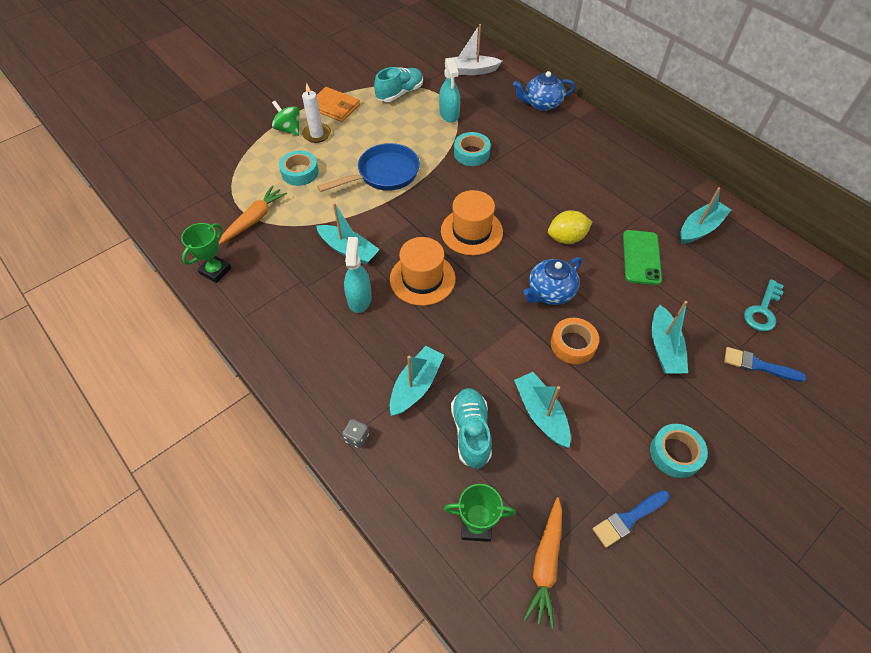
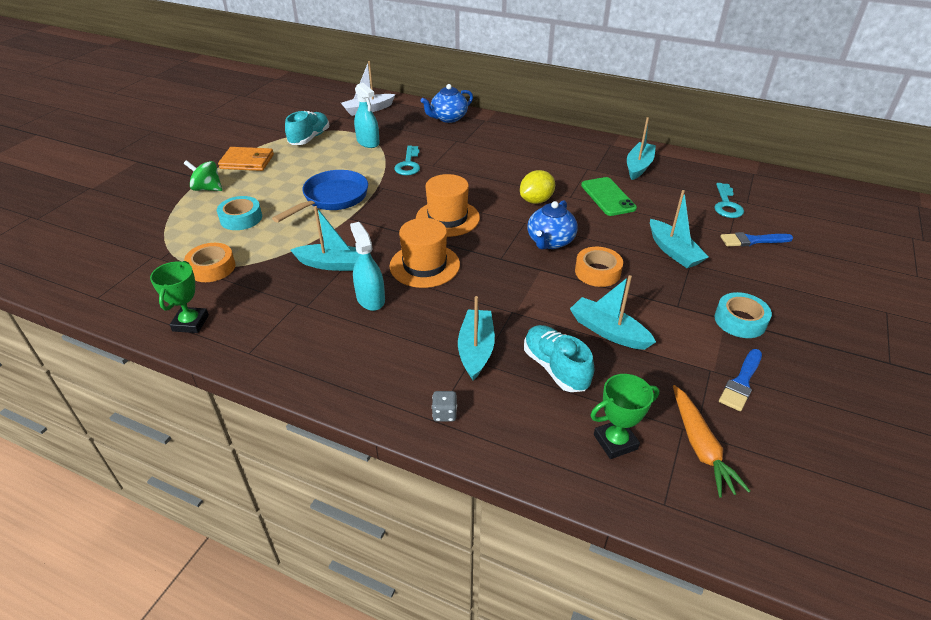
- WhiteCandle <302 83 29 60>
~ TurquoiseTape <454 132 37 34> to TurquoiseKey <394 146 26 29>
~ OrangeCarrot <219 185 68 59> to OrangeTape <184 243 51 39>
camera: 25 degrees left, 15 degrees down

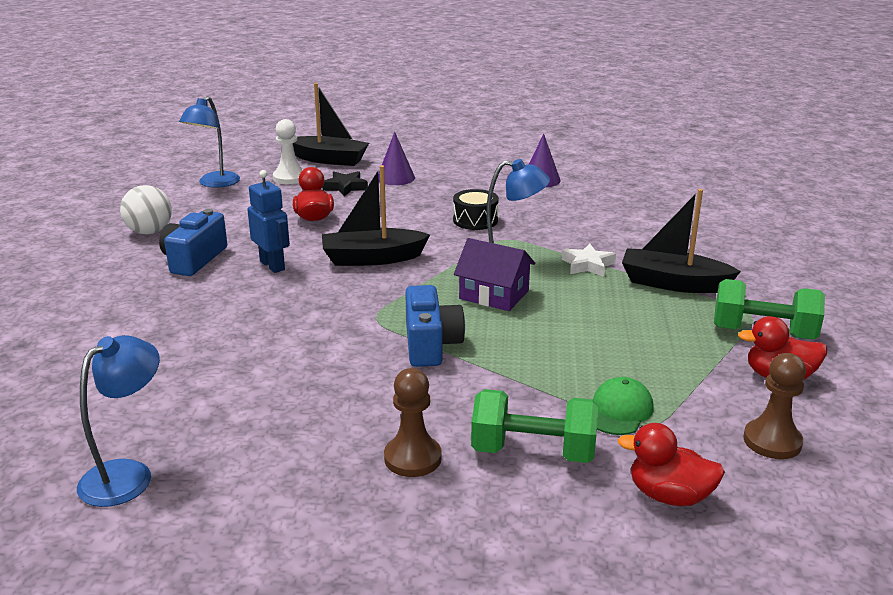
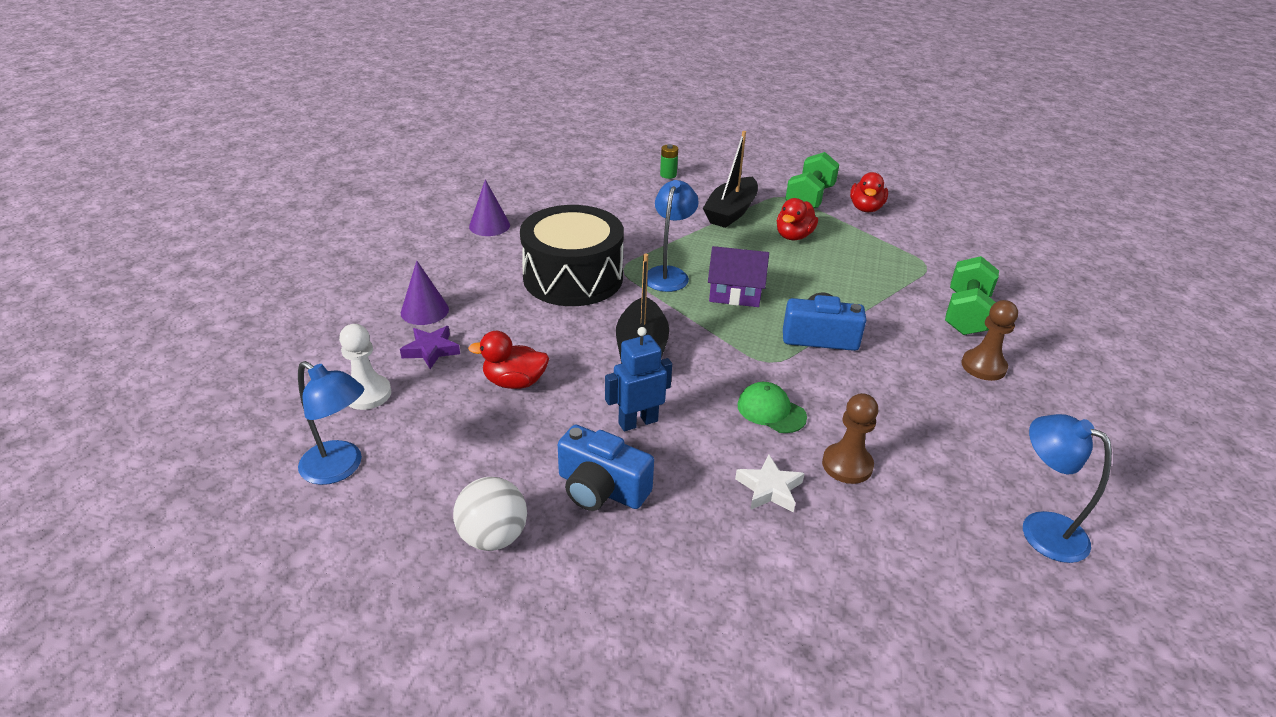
- BlackBoat <293 83 76 83>
~ BlackStar <322 171 46 25> to PurpleStar <400 326 60 43>
~ BlackDrum <453 189 46 41> = <520 205 104 101> x2.14
~ PurpleHouse <454 238 81 73> = <708 246 61 61> 60 degrees clockwise
~ WhiteStar <562 243 54 34> to <735 454 70 58>
~ BrownPawn <743 353 63 106> to <822 393 56 91>
~ GreenCap <593 377 61 58> to <738 382 69 51>
~ RedDuck <618 423 107 83> to <777 198 41 42>
+ GreenBattery <660 144 18 35>
camera: 80 degrees left, 10 degrees up

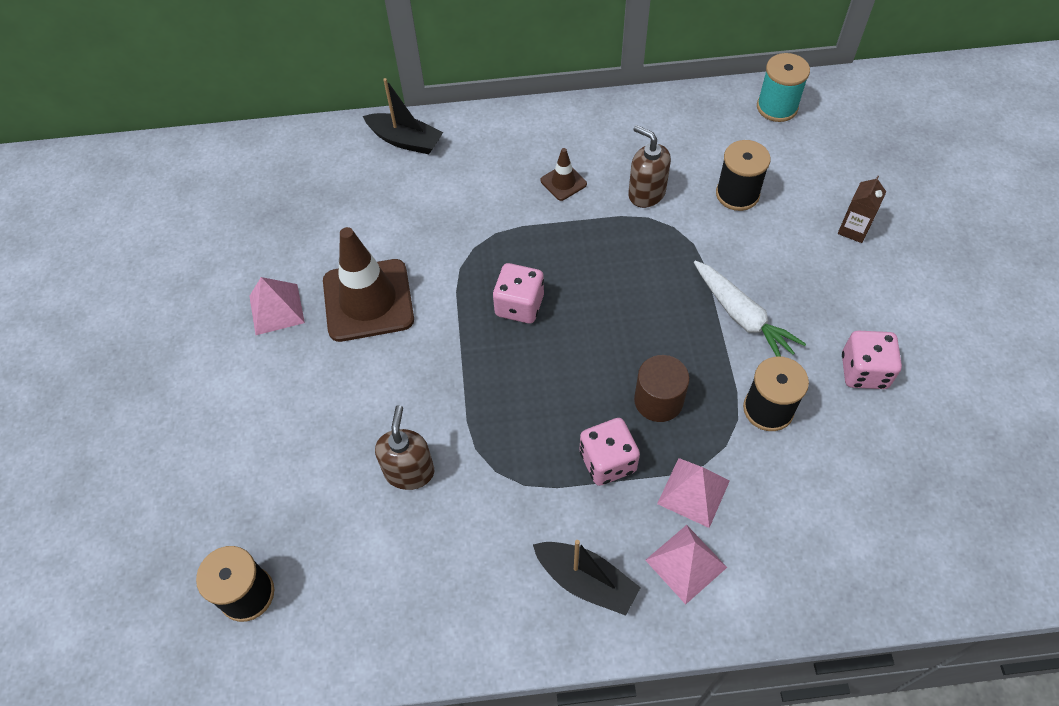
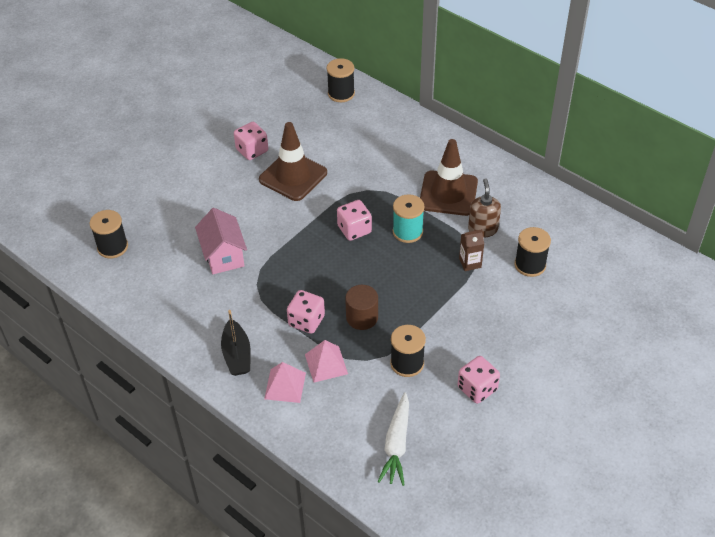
~ TurquoiseSpool <757 53 53 69> to <393 194 32 49>
- BlackBoat <363 78 80 76>
~ BrownTrafficCone <541 148 46 53> = <420 139 58 77> x2.18
~ BrownCarton <838 176 48 67> to <459 229 25 42>
~ WhiteCarrot <694 261 112 96> to <377 392 32 94>
~ PinkPyramid <249 277 56 58> to PinkDice <234 122 34 38>
~ BrownSoapDispenser <375 405 59 85> to PinkHouse <195 208 52 66>
+ BlackSpool <327 58 28 44>
camera: 45 degrees right, 10 degrees down

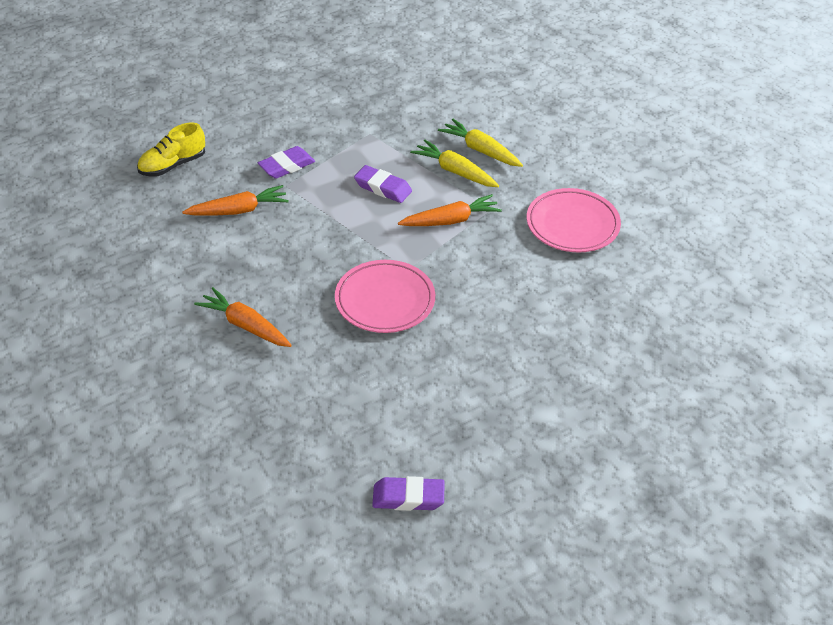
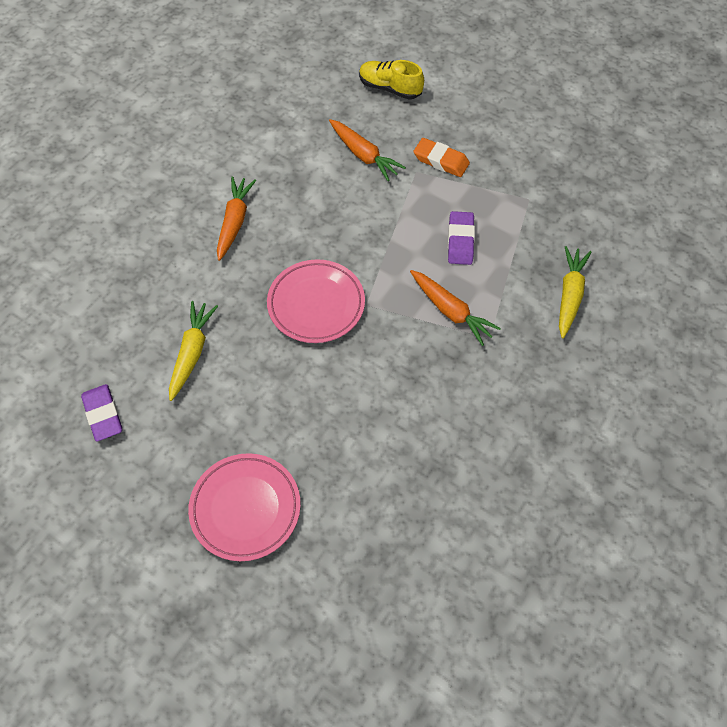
~ YellowCarrot <410 140 89 47> to <169 301 49 100>
~ PurpleEraser <258 146 57 33> to OrangeEraser <414 138 56 39>
~ PinkPlate <527 188 94 64> to <188 453 113 108>
camera: 65 degrees right, 15 degrees up

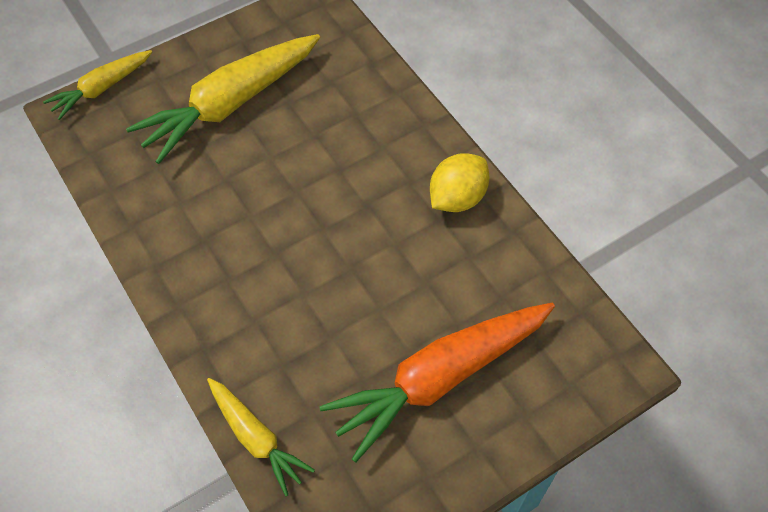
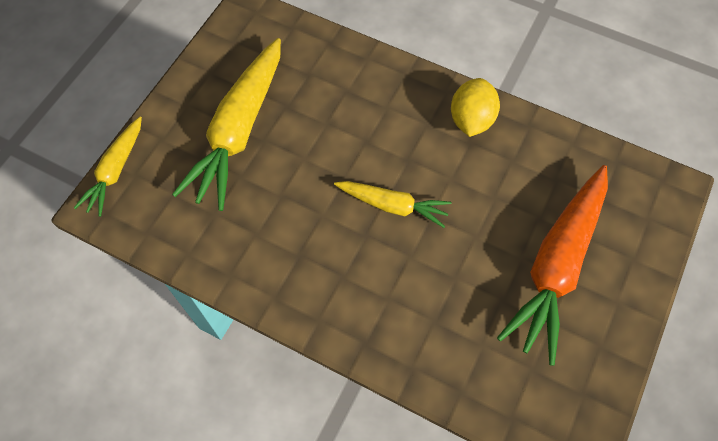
~ YellowCarrot <207 378 108 119> to <334 181 117 47>
camera: 30 degrees left, 5 degrees up

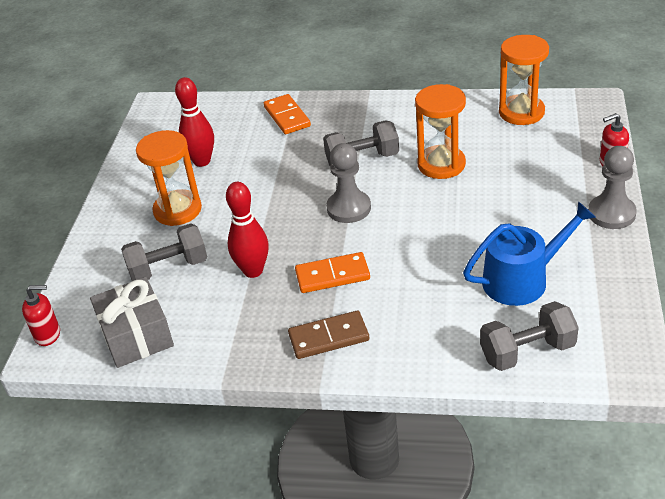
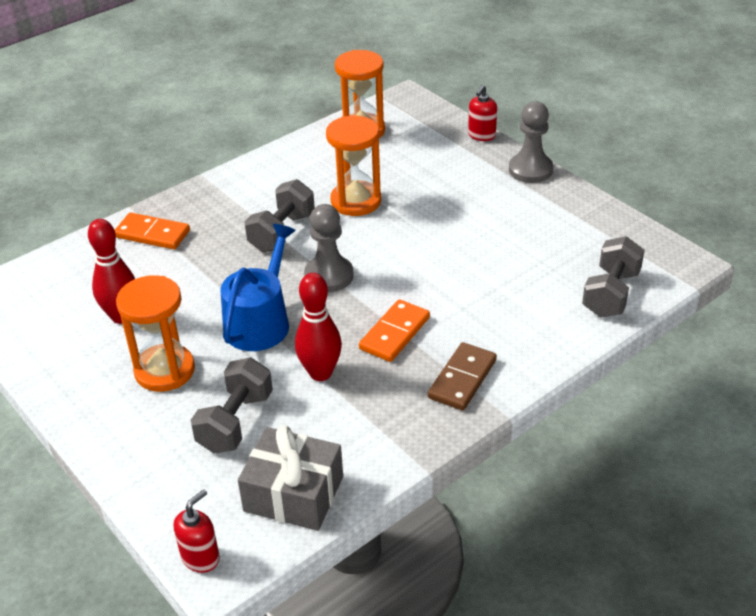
~ BlueWateringCan <463 202 133 104> to <220 224 76 127>
camera: 50 degrees left, 0 degrees up

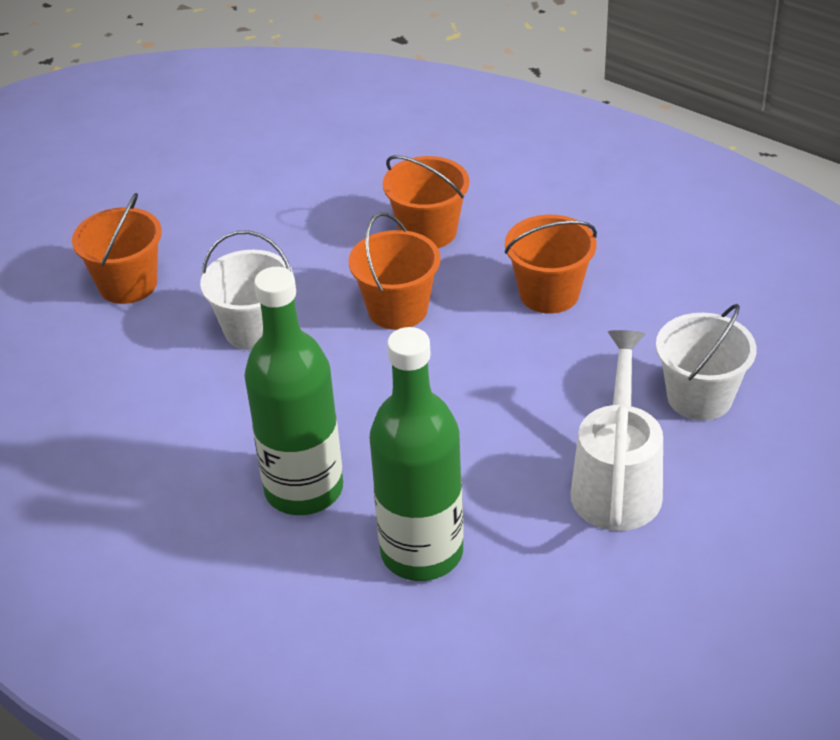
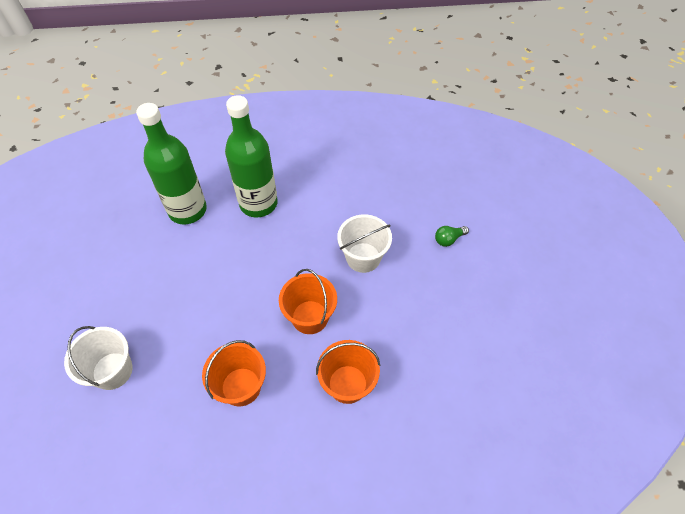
~ OrangeBucket <72 193 90 111> to GreenLightBulb <435 226 34 21>
- WhiteWateringCan <570 330 93 201>
camera: 135 degrees right, 15 degrees up

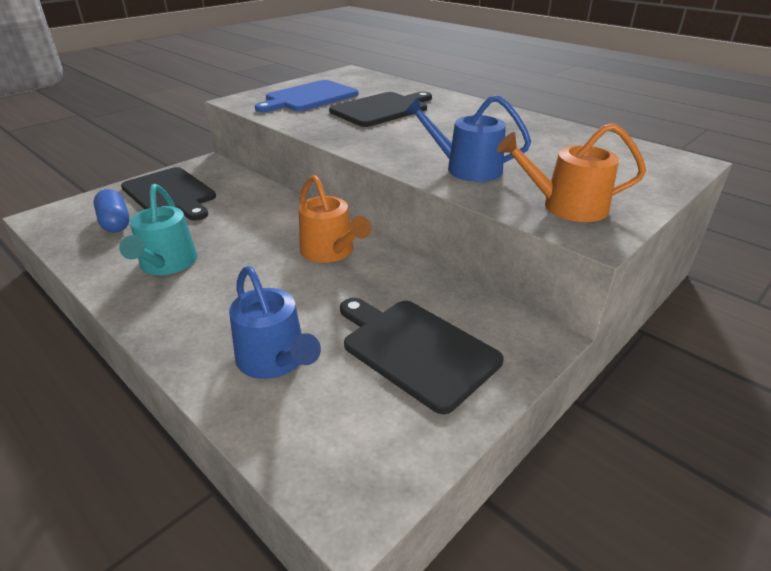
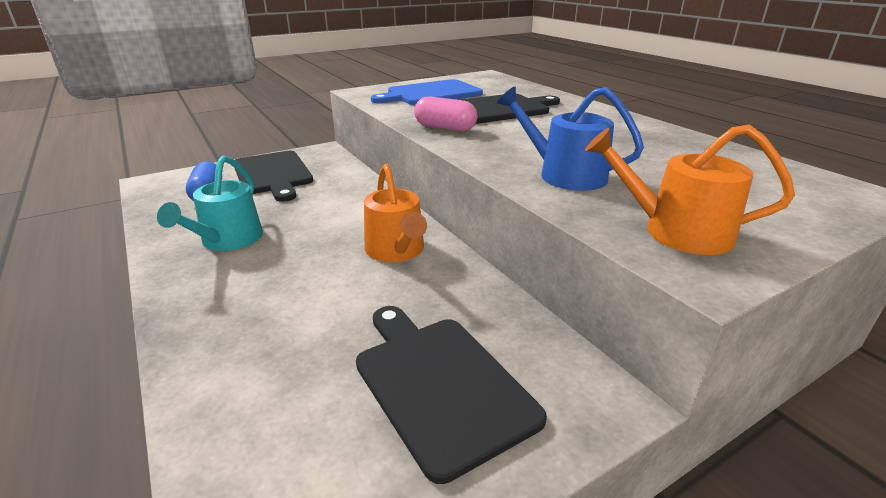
- BlueWateringCan <229 266 92 113>
+ PinkCapsule <414 96 64 35>
camera: 15 degrees right, 5 degrees down

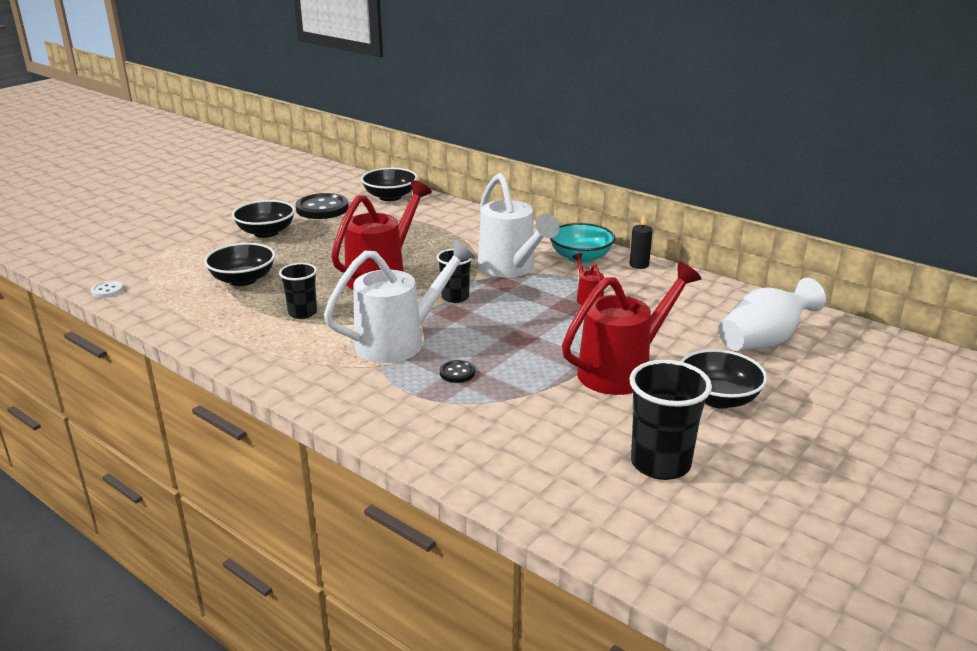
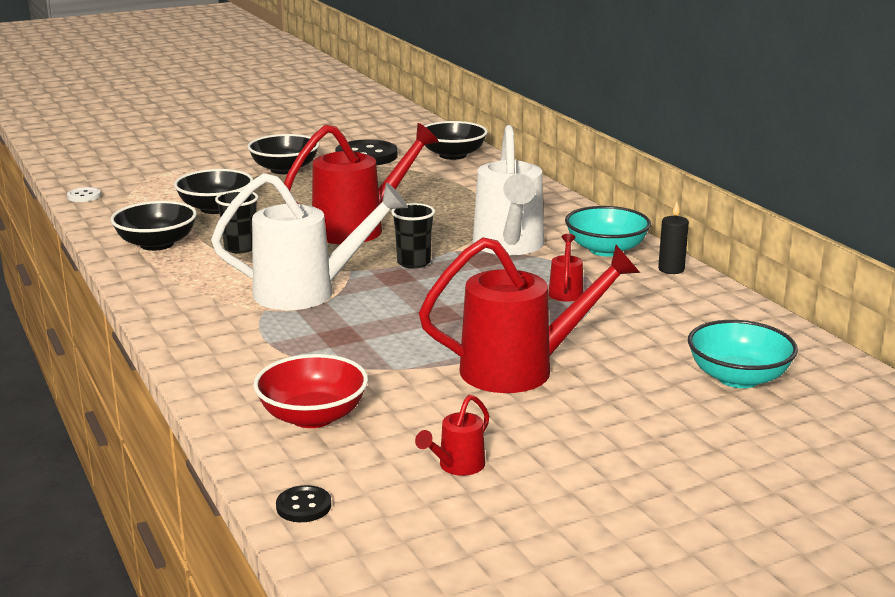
~ WhiteVase <719 278 107 73> to TurquoiseBowl <688 320 110 68>
~ BlackBowl <681 349 87 59> to <111 201 86 50>
~ BlackButton <440 360 35 23> to <276 485 55 37>
~ BlackCup <629 360 83 120> to RedWateringCan <415 395 74 81>
+ RedBowl <253 354 115 74>
camera: 25 degrees right, 5 degrees down

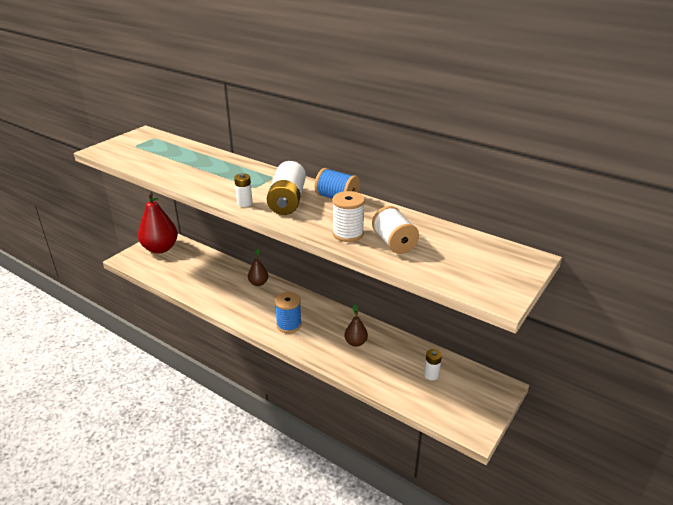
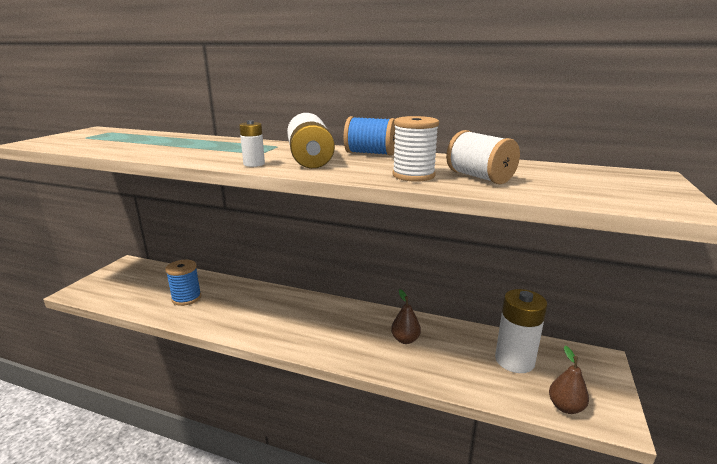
- RedPear <138 192 40 62>
~ BrownPear <248 248 20 38> to <549 346 40 68>
~ BlueSpool <275 292 27 41> to <165 260 36 46>
~ WhiteBattery <424 349 18 31> = <495 289 52 84> x2.00
camera: 15 degrees left, 10 degrees down

